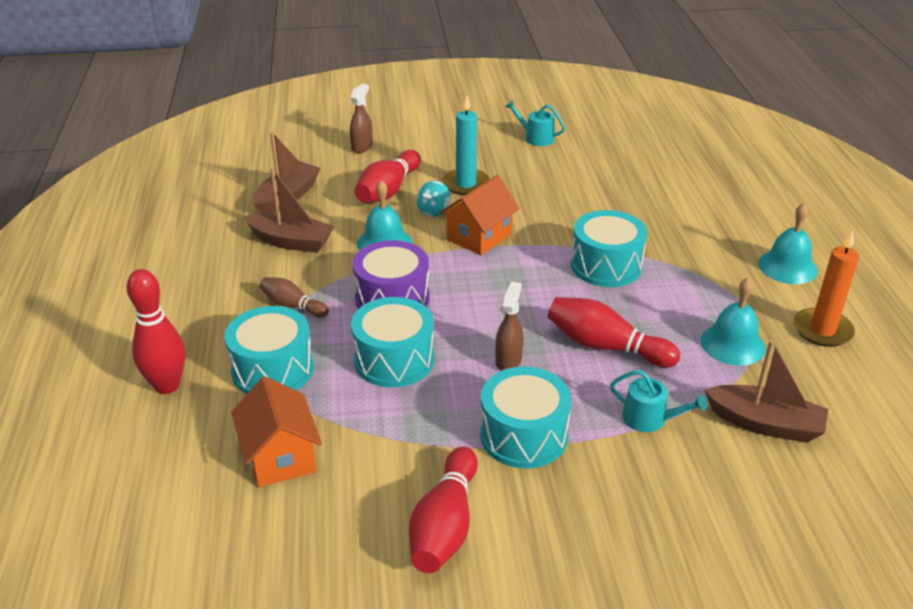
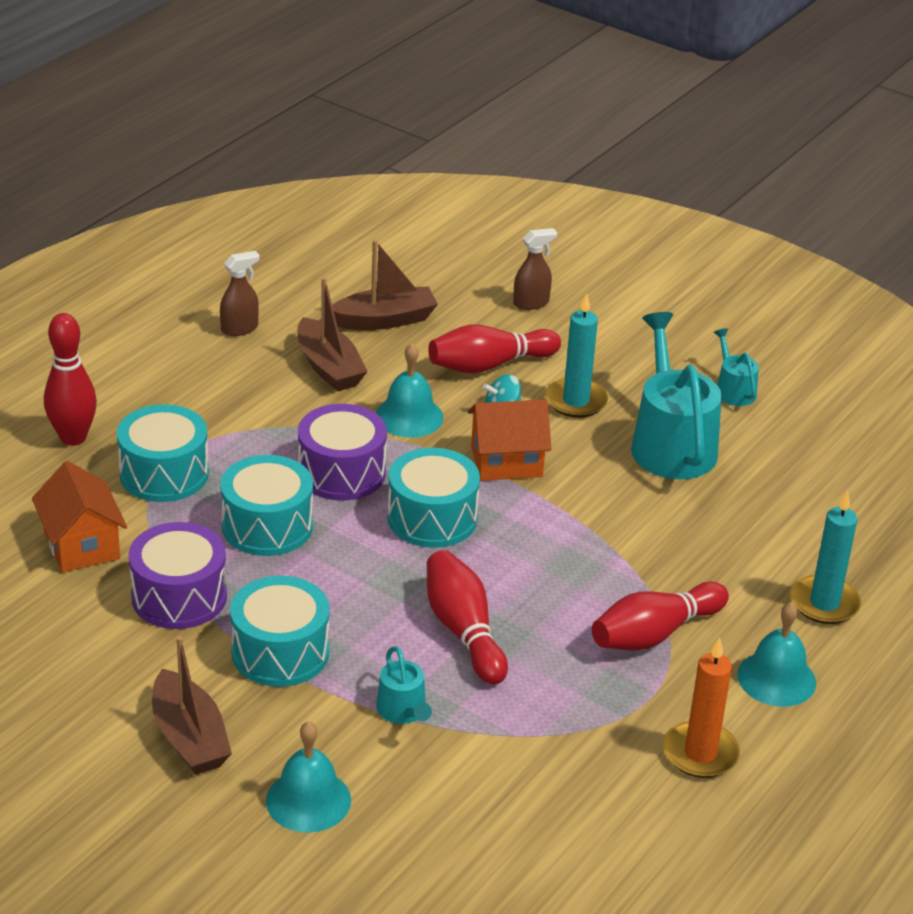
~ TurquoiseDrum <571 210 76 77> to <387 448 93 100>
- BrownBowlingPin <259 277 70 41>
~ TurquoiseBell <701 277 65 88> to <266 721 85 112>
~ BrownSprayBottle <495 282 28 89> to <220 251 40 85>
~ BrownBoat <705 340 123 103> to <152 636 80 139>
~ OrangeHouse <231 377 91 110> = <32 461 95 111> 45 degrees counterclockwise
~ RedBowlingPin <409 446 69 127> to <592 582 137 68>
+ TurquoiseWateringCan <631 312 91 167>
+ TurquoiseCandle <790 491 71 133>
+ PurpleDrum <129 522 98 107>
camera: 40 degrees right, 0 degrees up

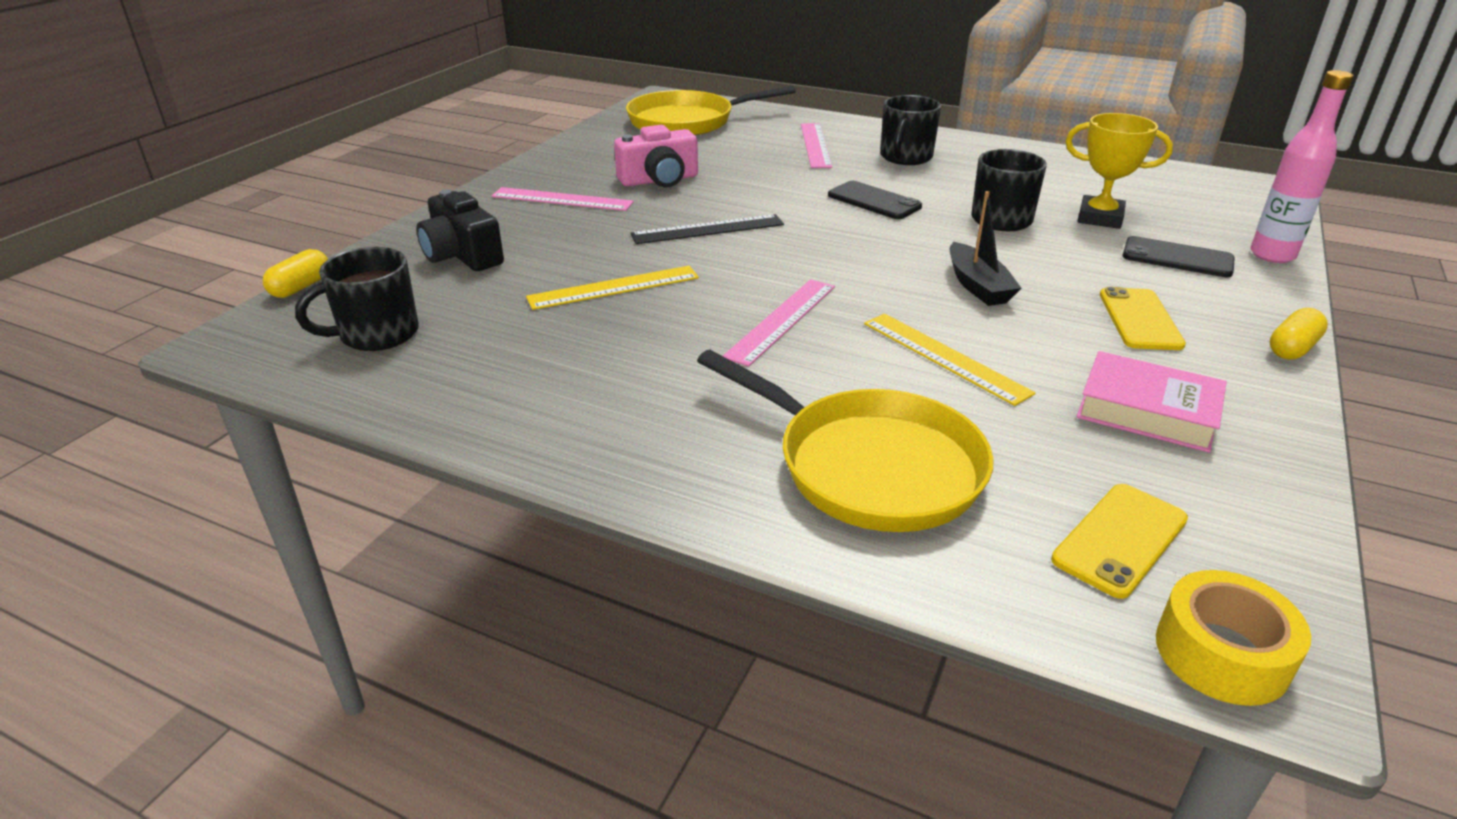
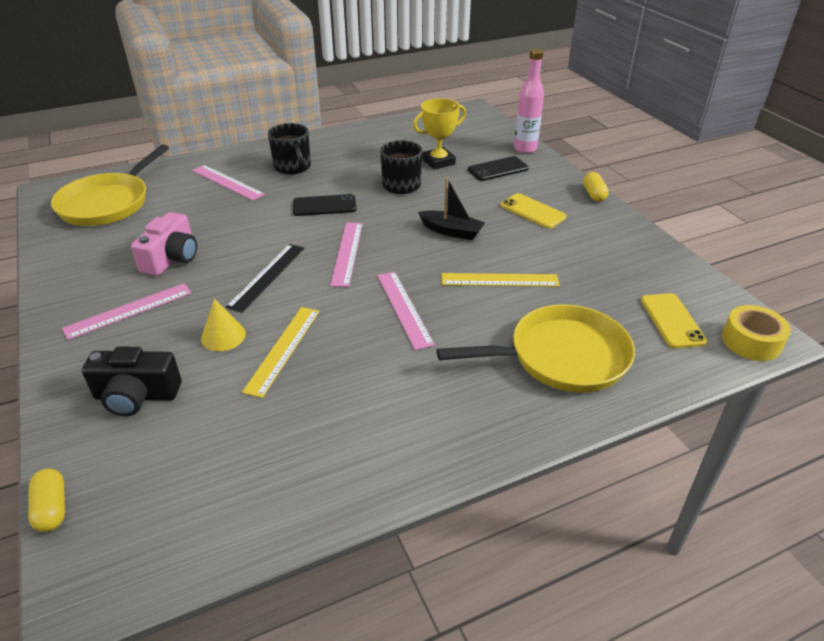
- BlackMug <295 247 124 104>
- PinkBook <1076 351 151 102>
+ PinkRuler <330 222 33 65>
+ YellowCone <201 299 45 52>
camera: 50 degrees left, 5 degrees up

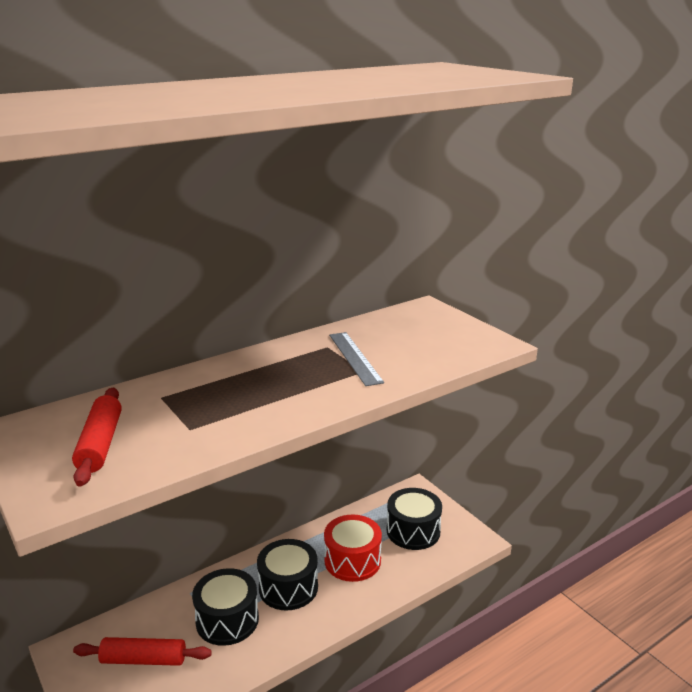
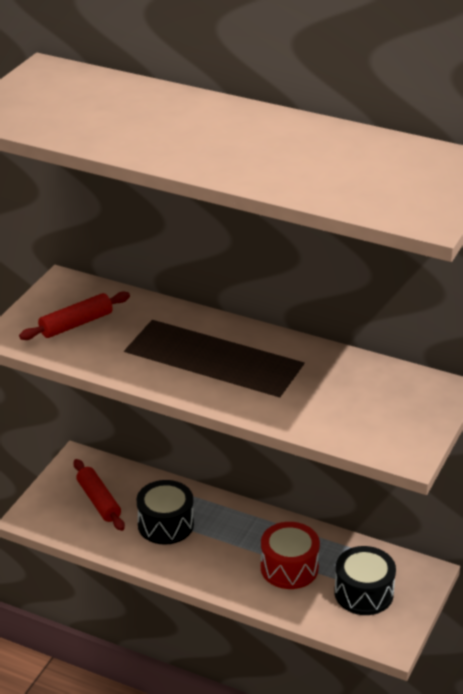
- GreyRuler <329 332 55 54>
- BlackDrum <257 539 61 72>
camera: 60 degrees right, 10 degrees up

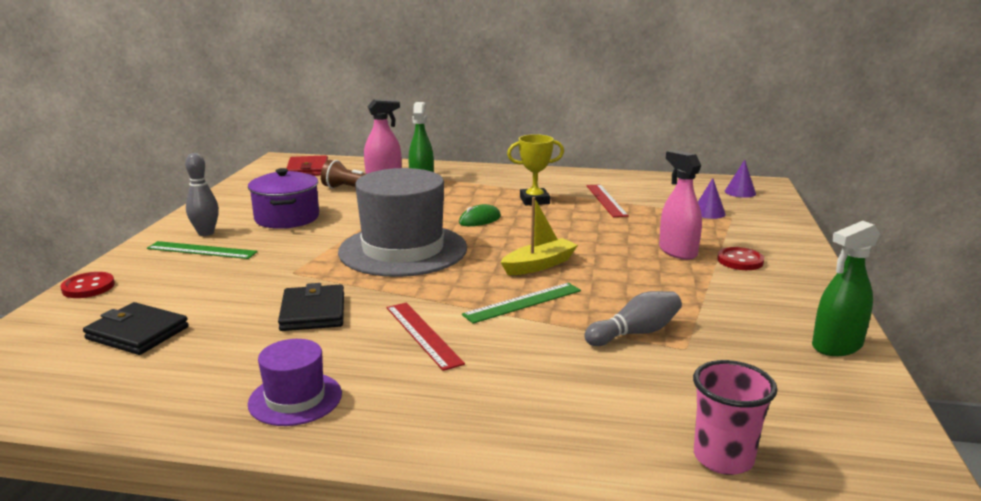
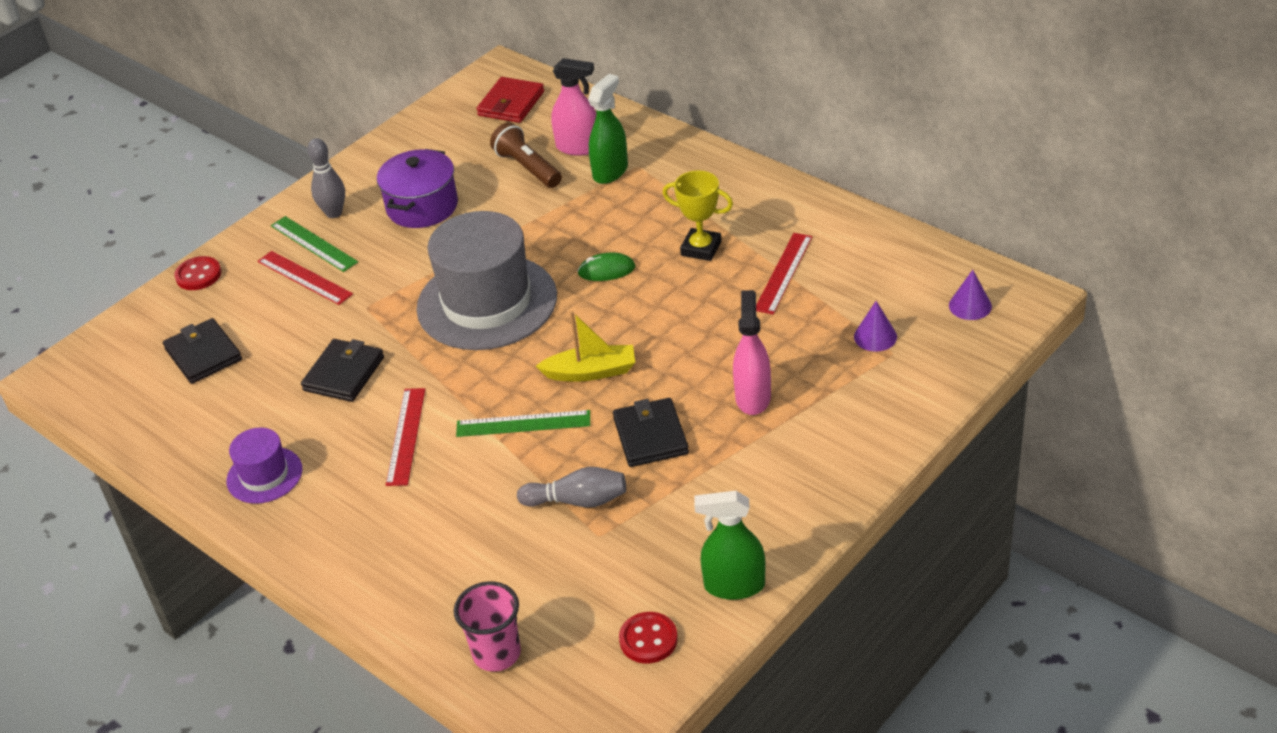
~ RedButton <717 247 47 23> to <619 612 59 52>
+ RedRuler <258 251 95 54>
+ BlackWallet <613 398 76 69>
camera: 35 degrees right, 20 degrees up

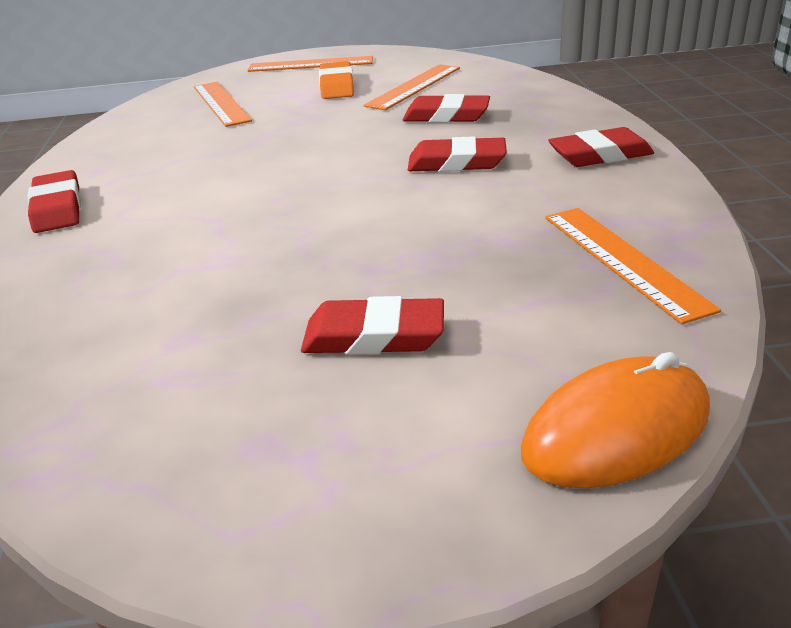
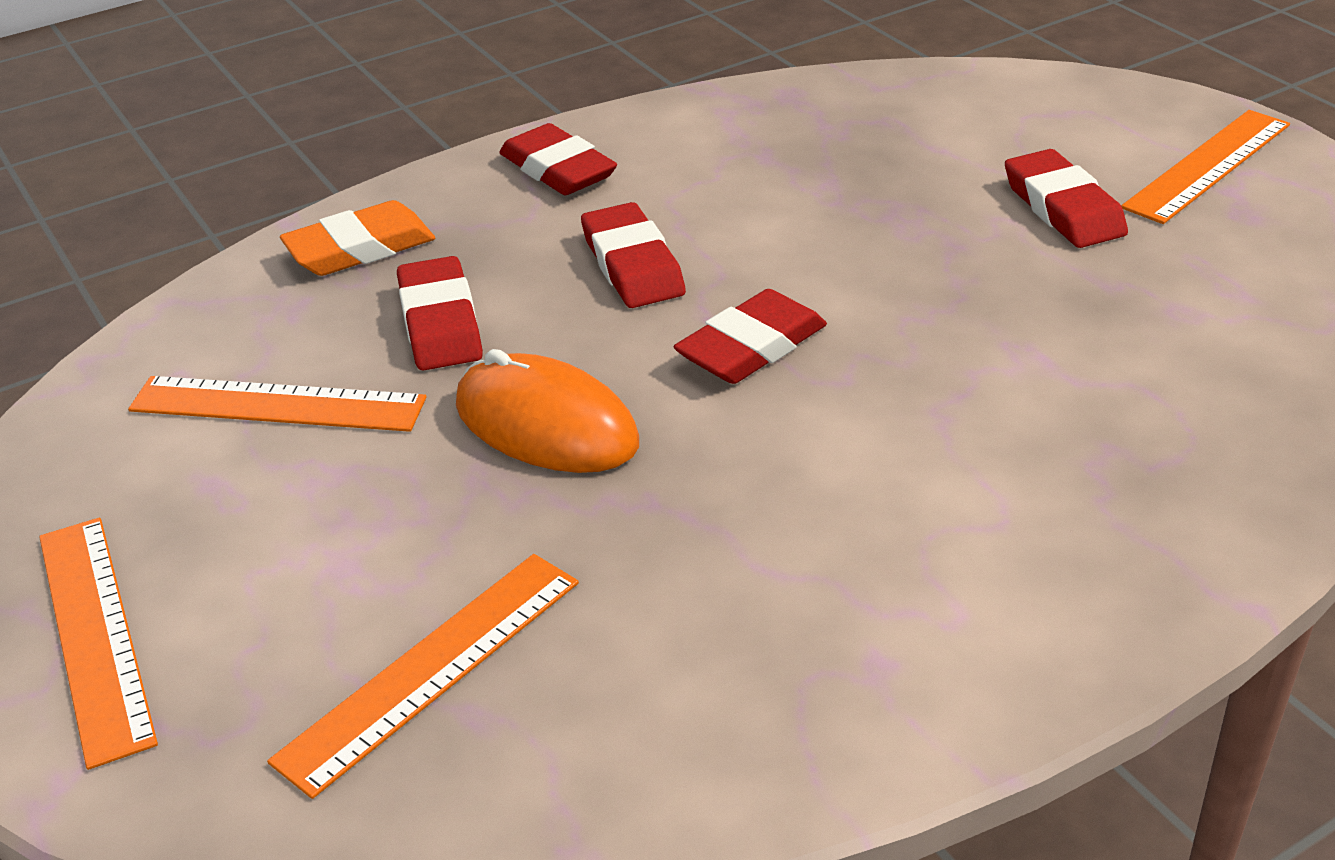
~ OrangeEraser <319 61 35 38> to <280 200 155 76>
~ RedEraser <27 170 54 63> to <674 289 153 95>
~ OrangeRuler <545 208 176 116> to <1121 110 169 114>
~ OrangeMouse <521 352 189 136> to <456 349 183 124>
camera: 115 degrees left, 5 degrees up

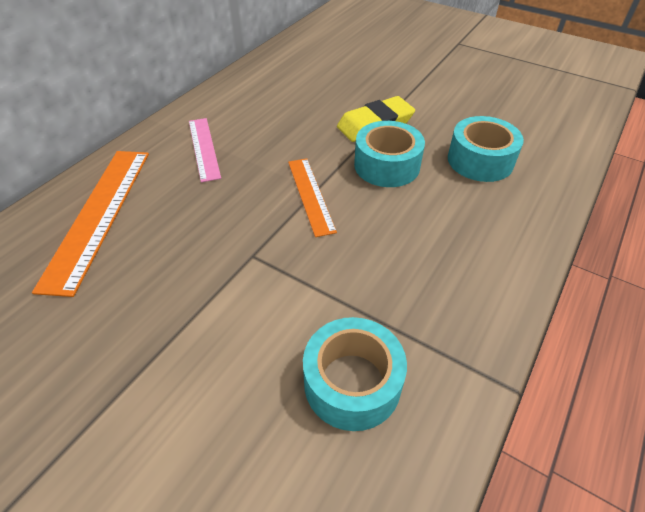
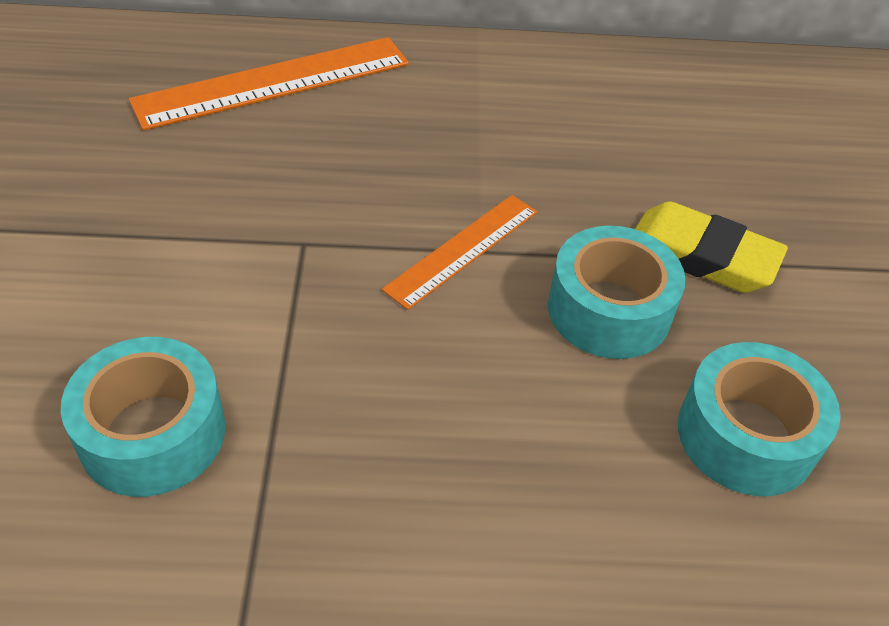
- PinkRuler <189 118 32 64>
camera: 55 degrees right, 0 degrees up

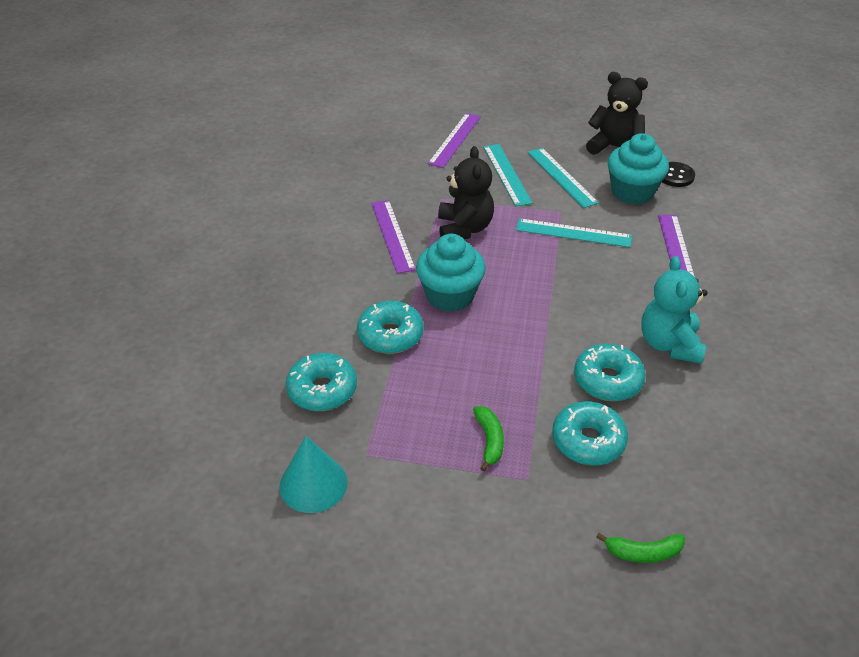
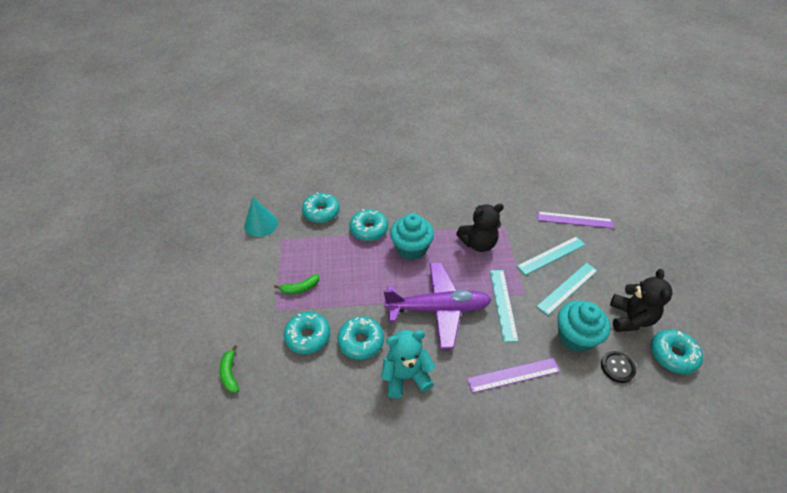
- PurpleRuler <371 200 45 74>
+ PurplePlane <384 262 107 87>
+ TurquoiseDonut <651 329 52 45>
camera: 75 degrees right, 5 degrees up

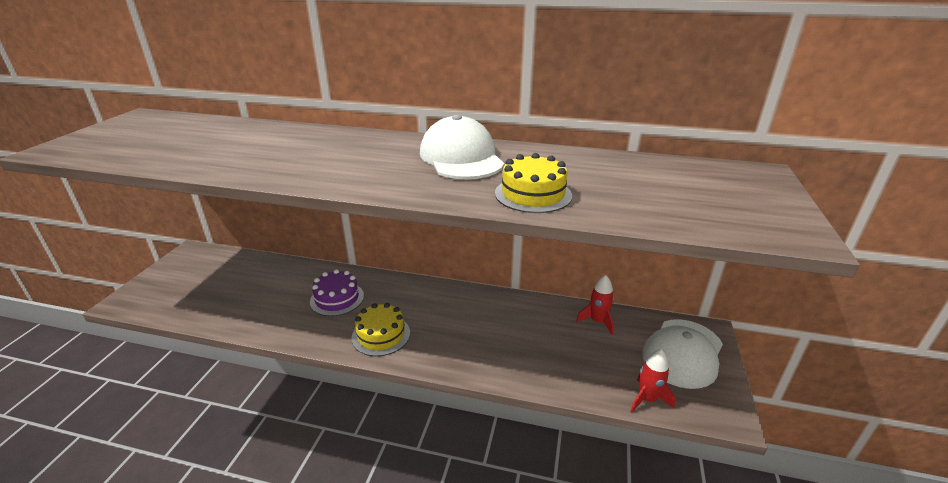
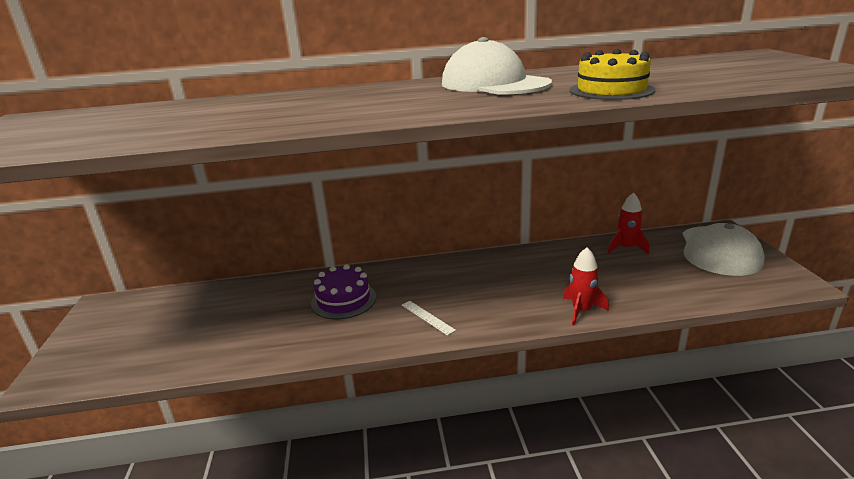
~ YellowCake <352 303 58 53> to WhiteRuler <402 301 54 35>
~ RedRocket <631 349 44 63> to <563 247 46 78>
camera: 20 degrees left, 5 degrees down

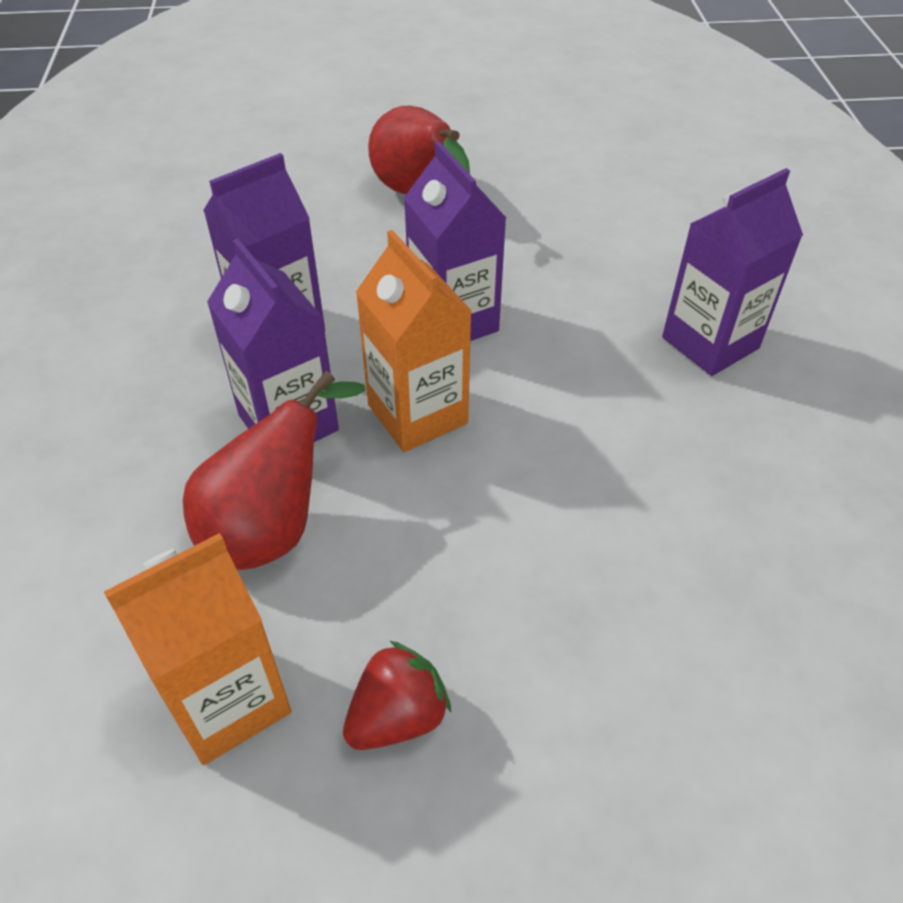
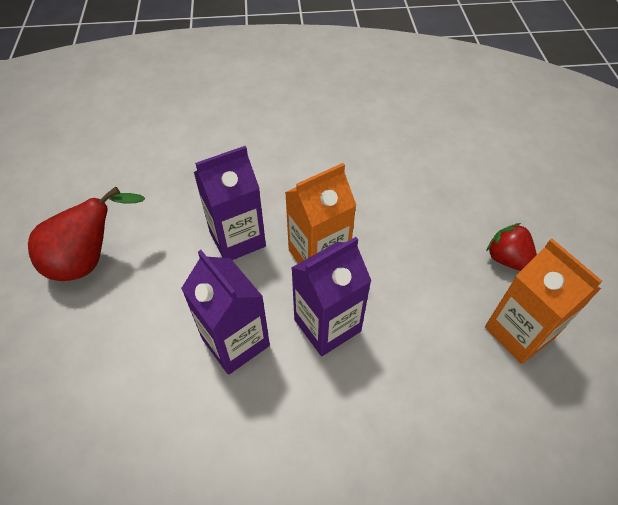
- PurpleCarton <662 168 141 208>
- RedPear <183 371 182 199>
camera: 90 degrees left, 5 degrees up

